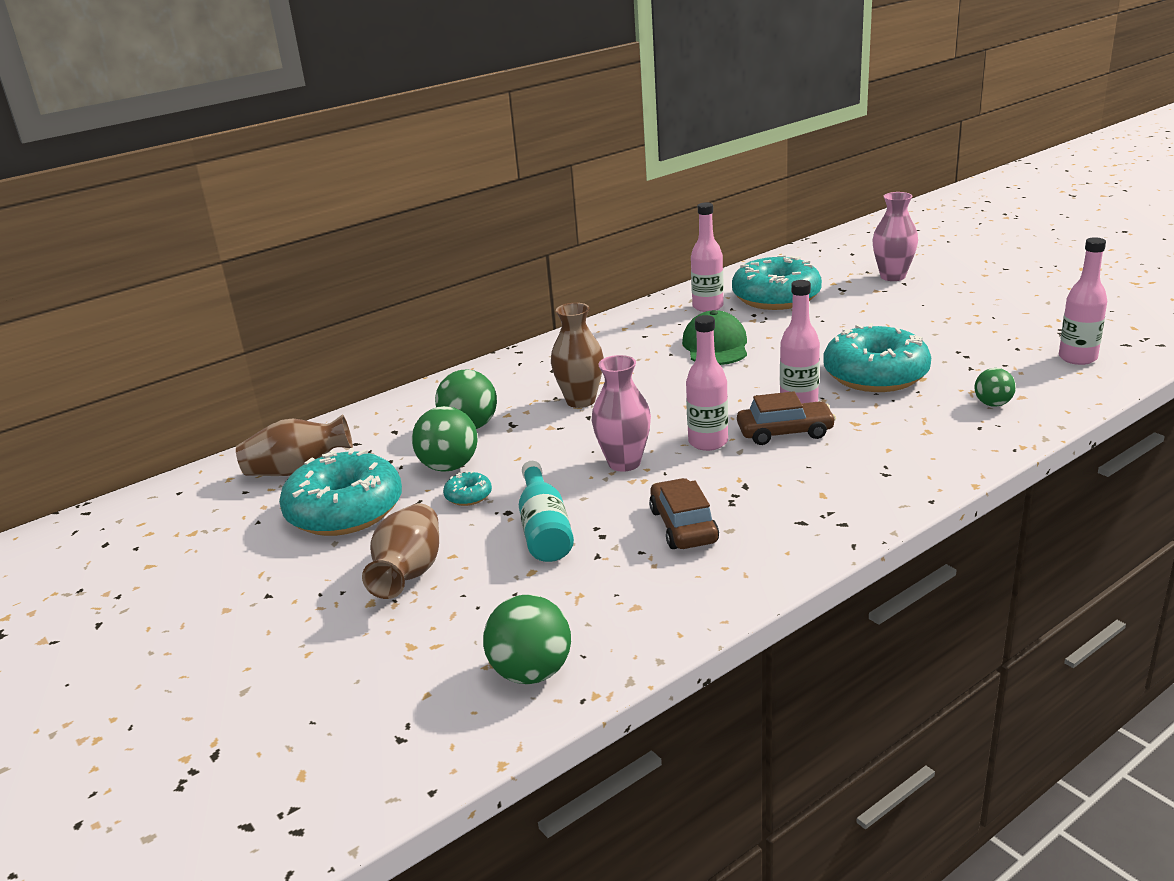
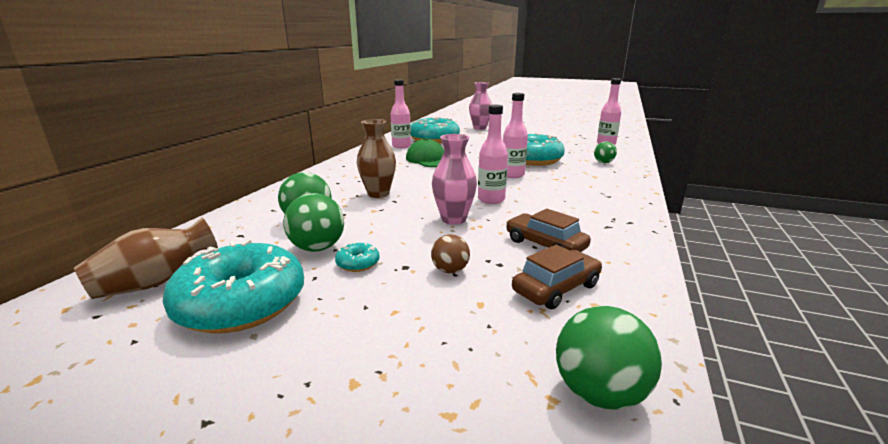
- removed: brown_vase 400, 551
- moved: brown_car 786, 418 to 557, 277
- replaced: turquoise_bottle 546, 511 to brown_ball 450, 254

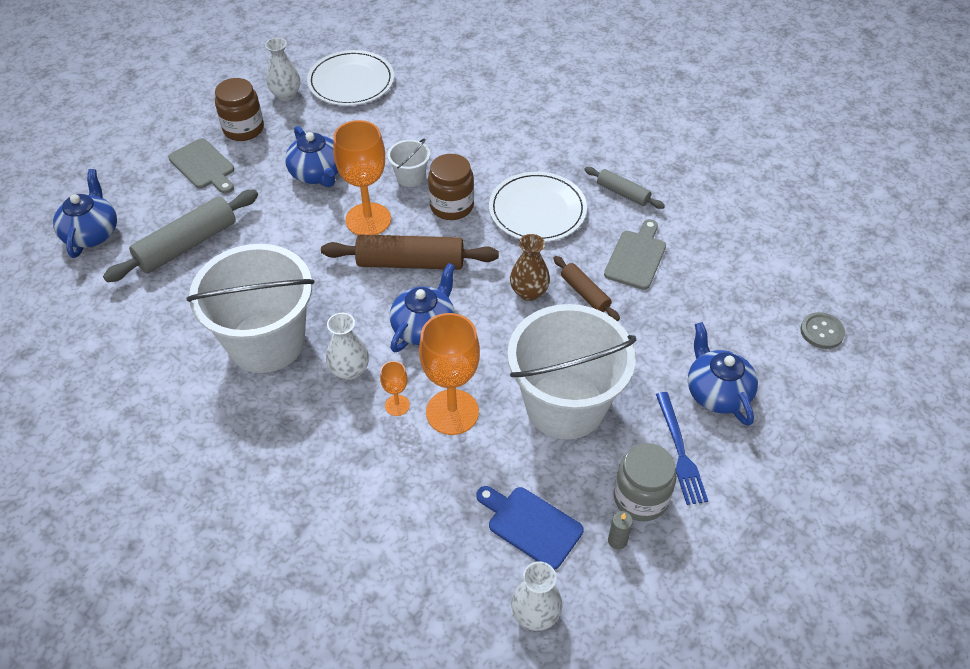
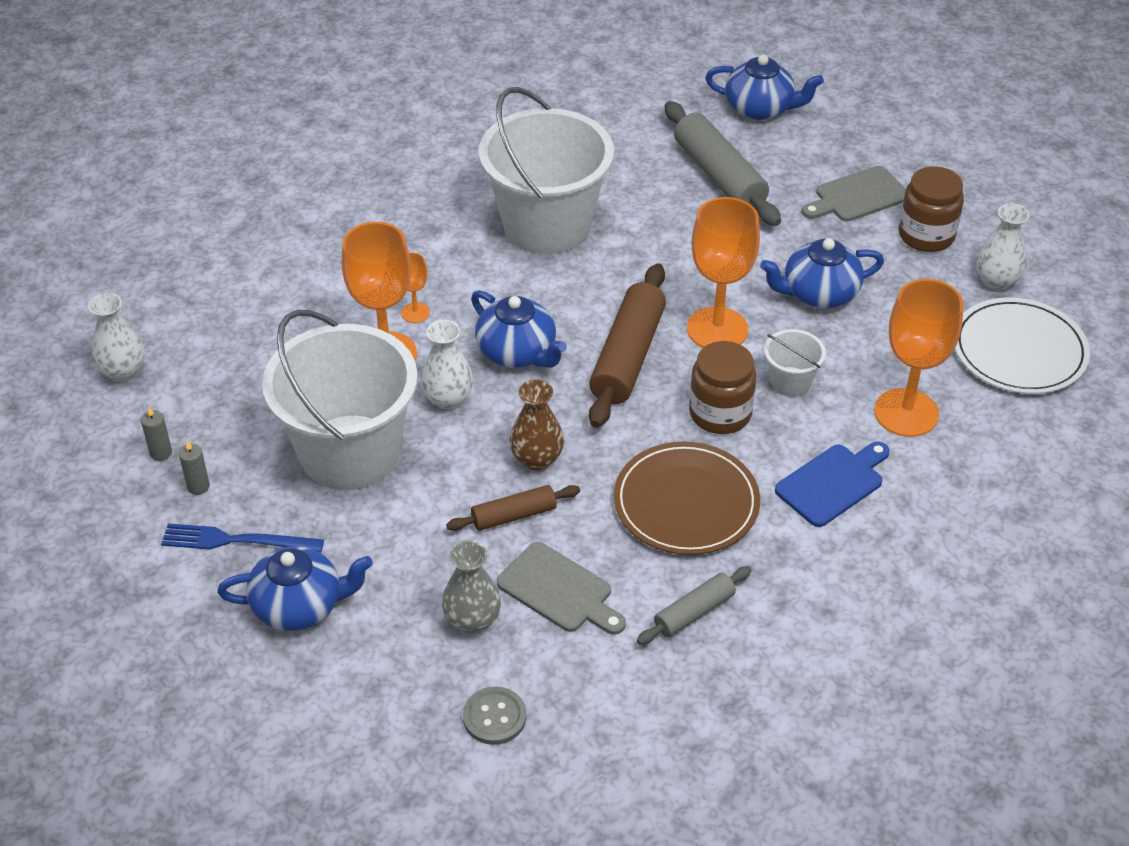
- added: grey_vase 471, 587
- added: orange_goblet 918, 358
- moved: white_vase 347, 346 to 447, 365
- moved: blue_cutting_board 530, 528 to 832, 484
- moved: grey_button 822, 330 to 494, 716
- replaced: grey_jar 645, 482 to grey_candle 194, 467
- recoloured: white_plate 538, 207 to brown_plate 687, 498

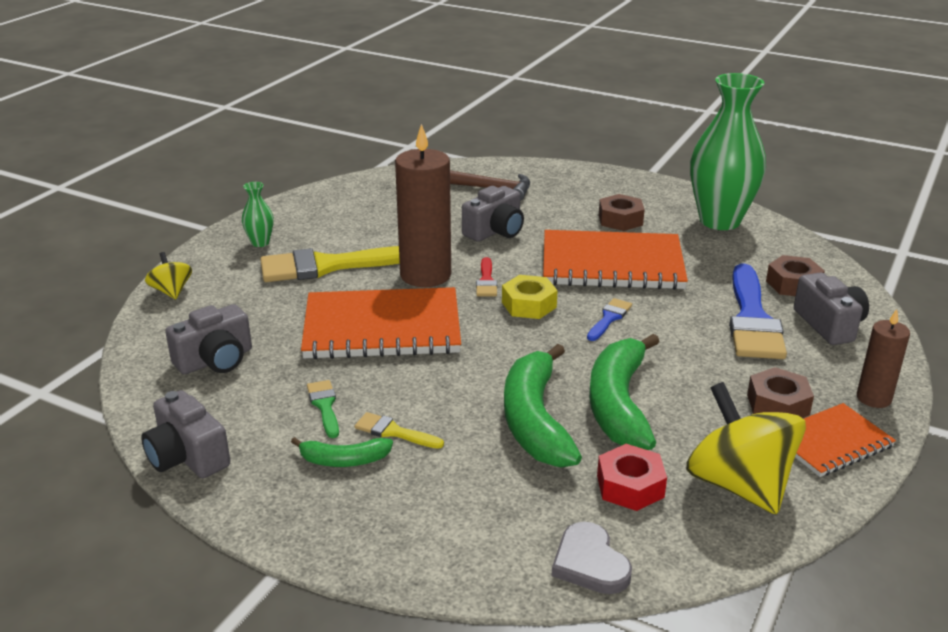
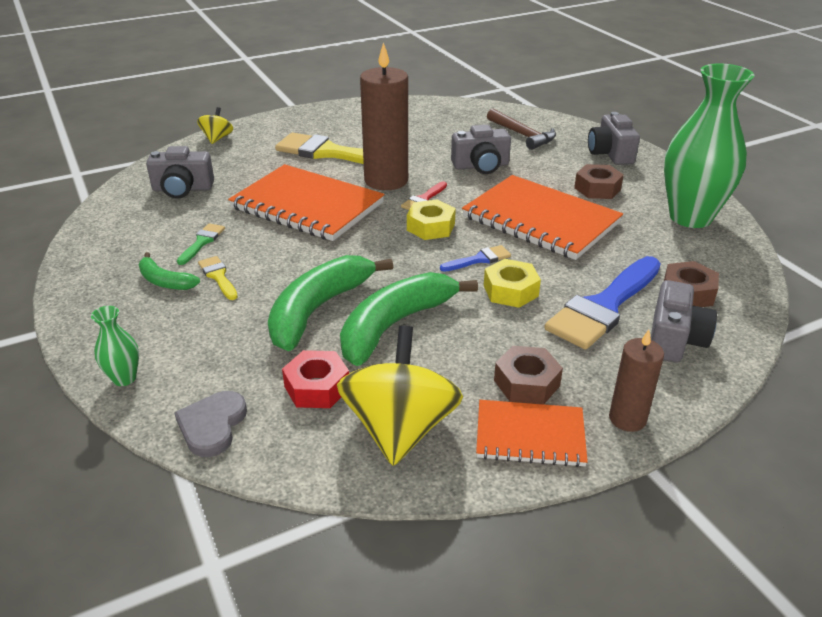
- added: yellow_nut 512, 283
- moved: grey_camera 186, 434 to 614, 138
- moved: green_vase 258, 214 to 115, 346

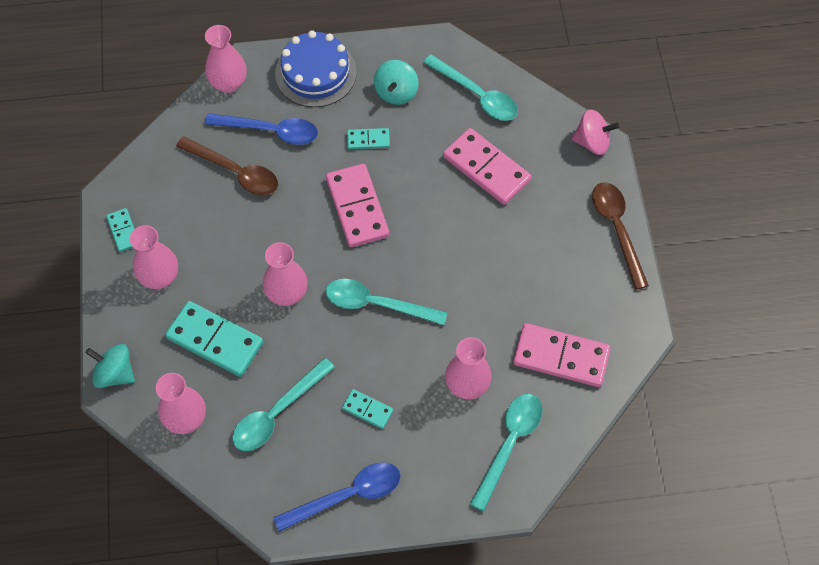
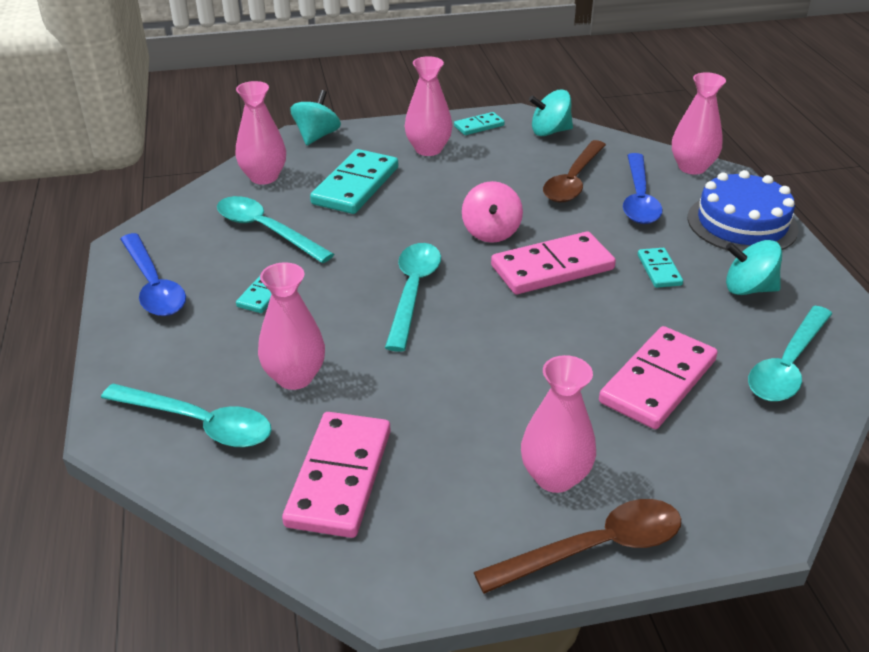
- added: turquoise_spinning_top 551, 113
- moved: pink_vase 285, 274 to 558, 424
- moved: pink_spinning_top 595, 132 to 492, 212

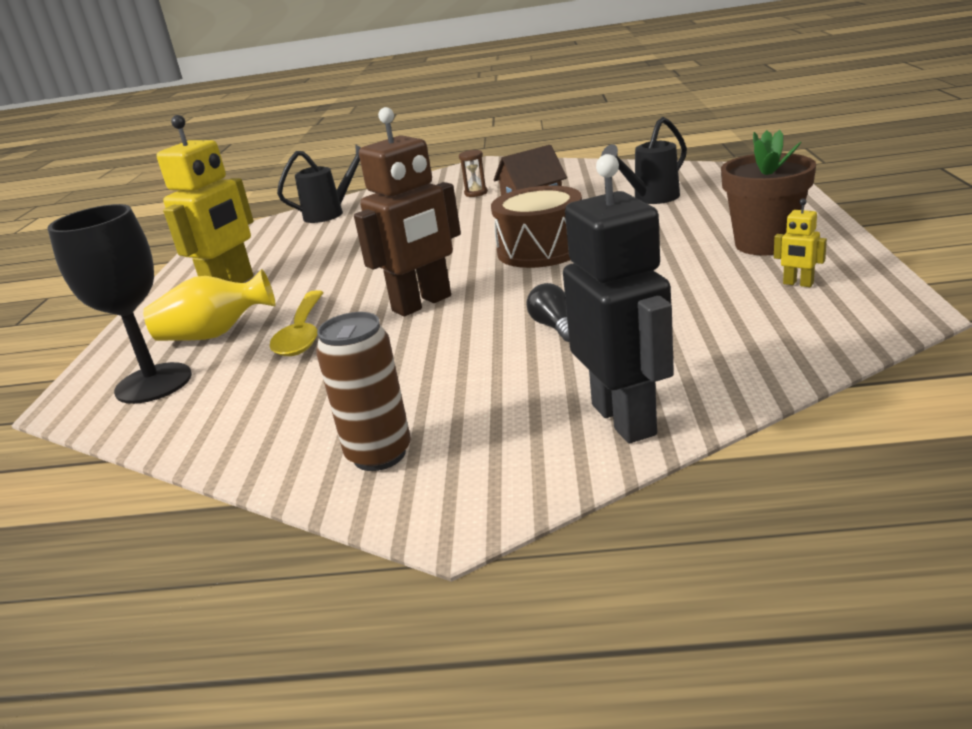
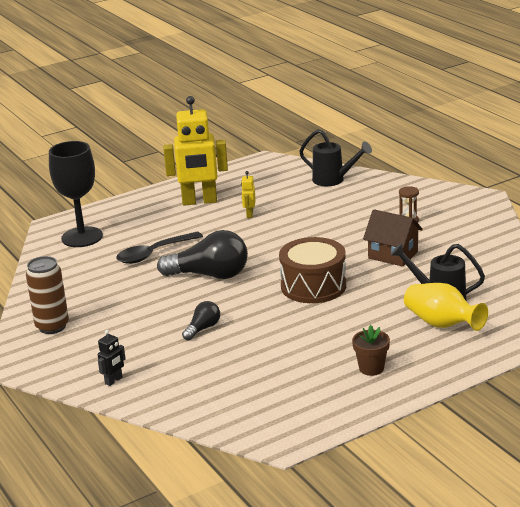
- moved: yellow_vase 209, 305 to 446, 307
- moved: yellow_robot 800, 242 to 248, 194
- replaced: brown_robot 407, 212 to black_light_bulb 202, 254
- recoloured: yellow_spoon 297, 323 to black_spoon 159, 248
- resized: black_robot 618, 298 = 112, 358 x0.42
- resized: brown_flower_pot 768, 193 = 371, 350 x0.56

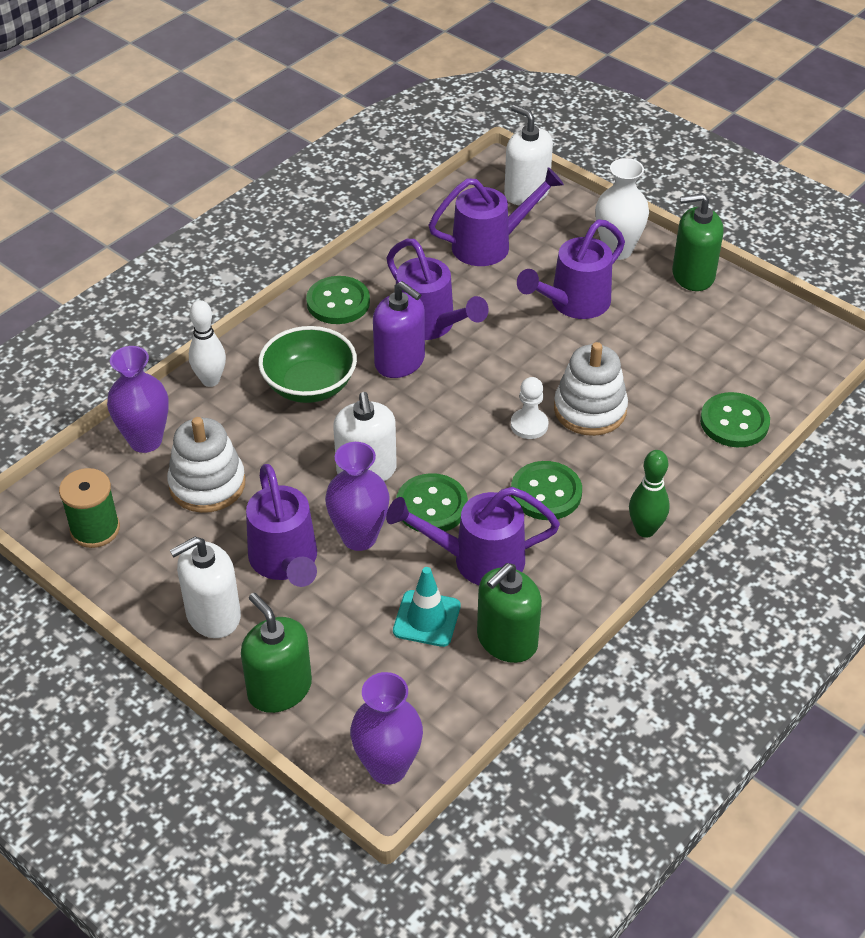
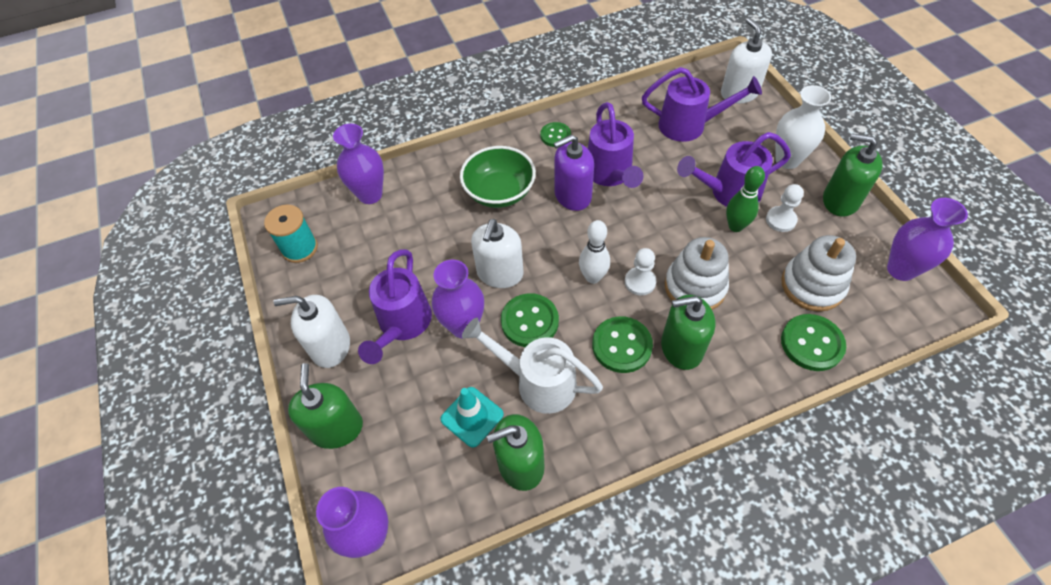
- added: green_soap_dispenser 688, 332
- added: white_pawn 785, 208
- added: purple_vase 927, 239
- moved: white_stacking_toy 206, 465 to 818, 273
- moved: white_bowling_pin 207, 343 to 594, 252
- moved: green_bowling_pin 649, 494 to 745, 199
- recoloured: green_spool 89, 508 to turquoise_spool 291, 234
- recoloured: purple_watering_can 473, 536 to white_watering_can 532, 366
- turned: purple_soap_dispenser 399, 329 = 573, 172 90 degrees clockwise
- resized: green_button 338, 300 = 555, 134 x0.64

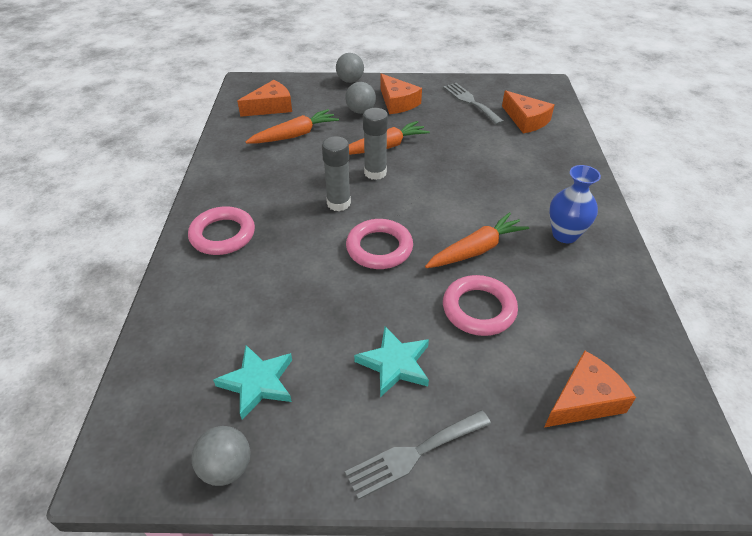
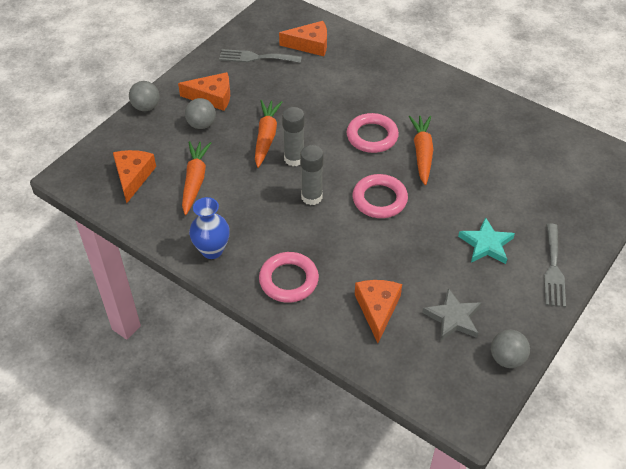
- moved: pink_ring 480, 305 to 373, 133
- moved: orange_cheese 590, 388 to 378, 311
- moved: blue_vase 575, 204 to 209, 228
- recoloured: turquoise_star 252, 382 to grey_star 451, 314

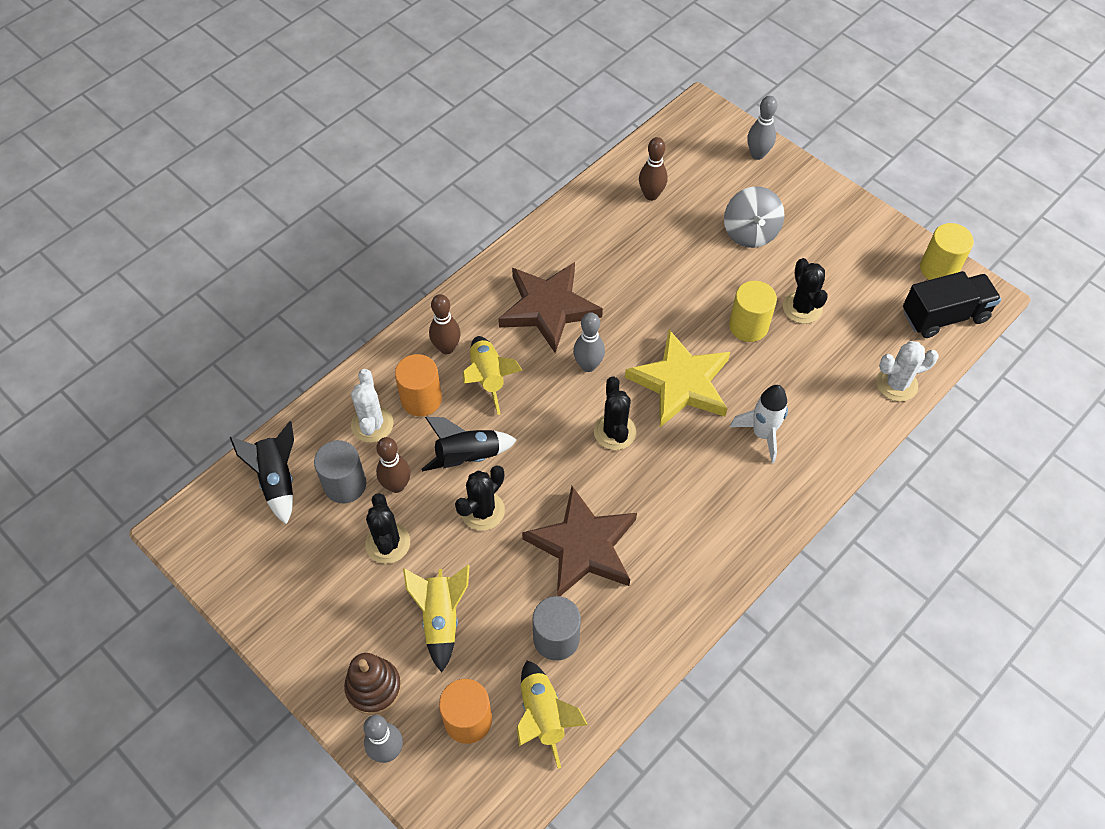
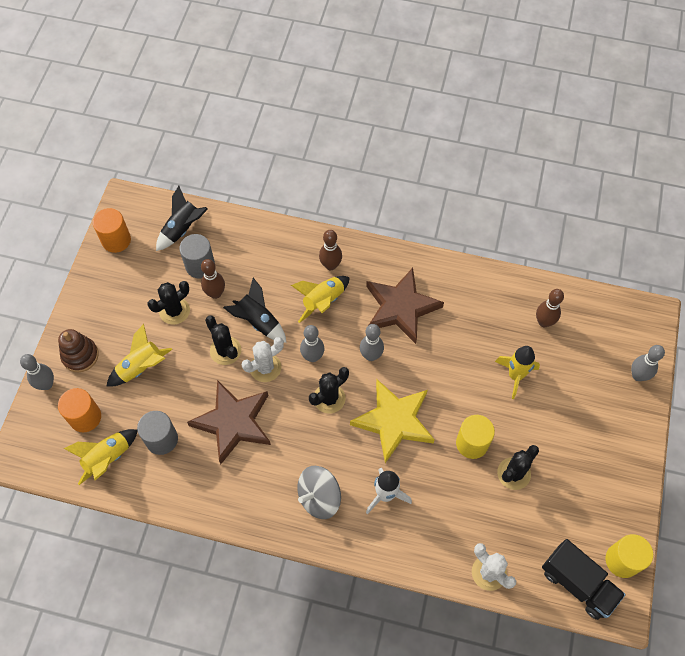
- added: grey_bowling_pin 312, 343
- added: yellow_rocket 517, 372
- moved: white_cactus 372, 406 to 263, 359
- moved: orange_cylinder 418, 385 to 112, 230
- moved: grey_spinning_top 754, 217 to 319, 492
- turned: black_cactus 480, 498 = 223, 340 45 degrees clockwise

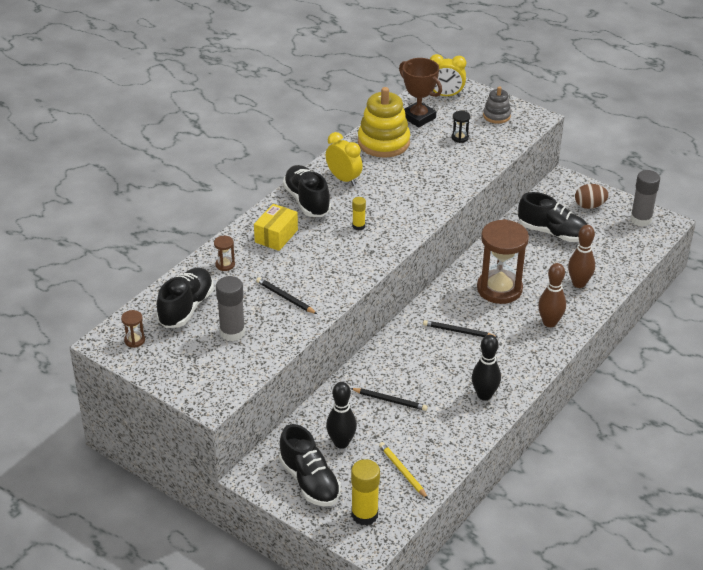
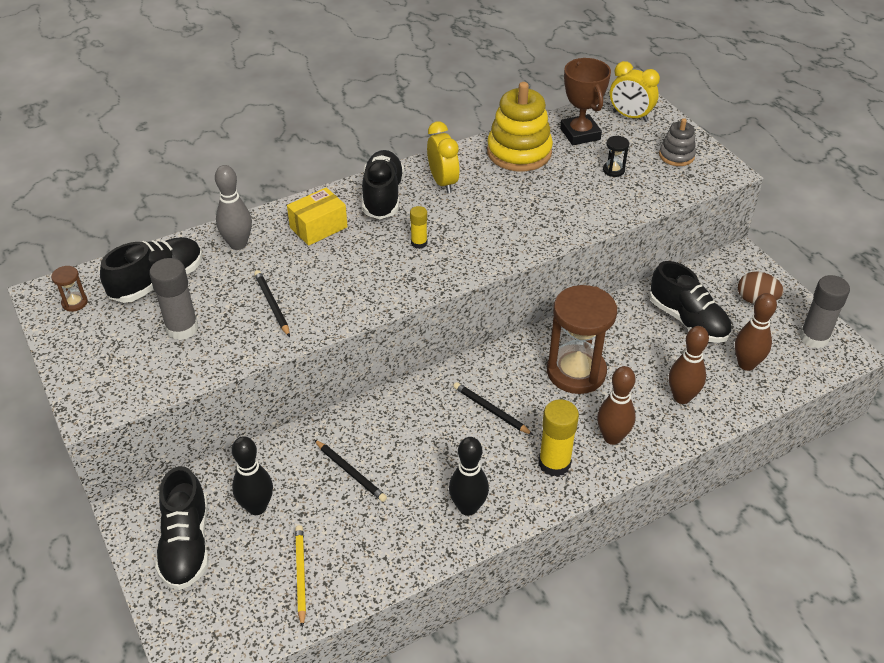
- added: brown_bowling_pin 756, 332
- moved: yellow_glue_stick 365, 492 to 559, 438
- replaced: brown_hourglass 224, 253 to grey_bowling_pin 233, 207

